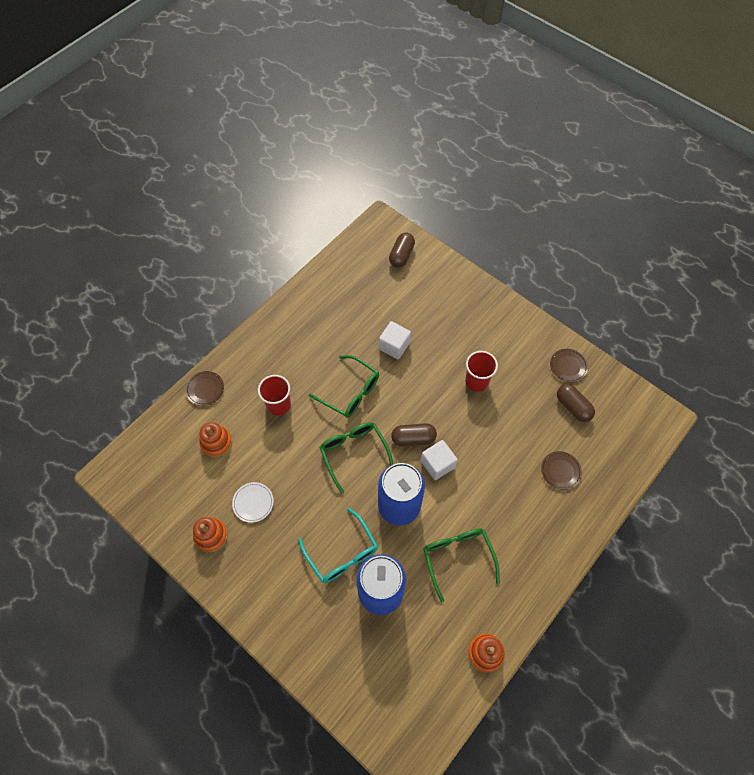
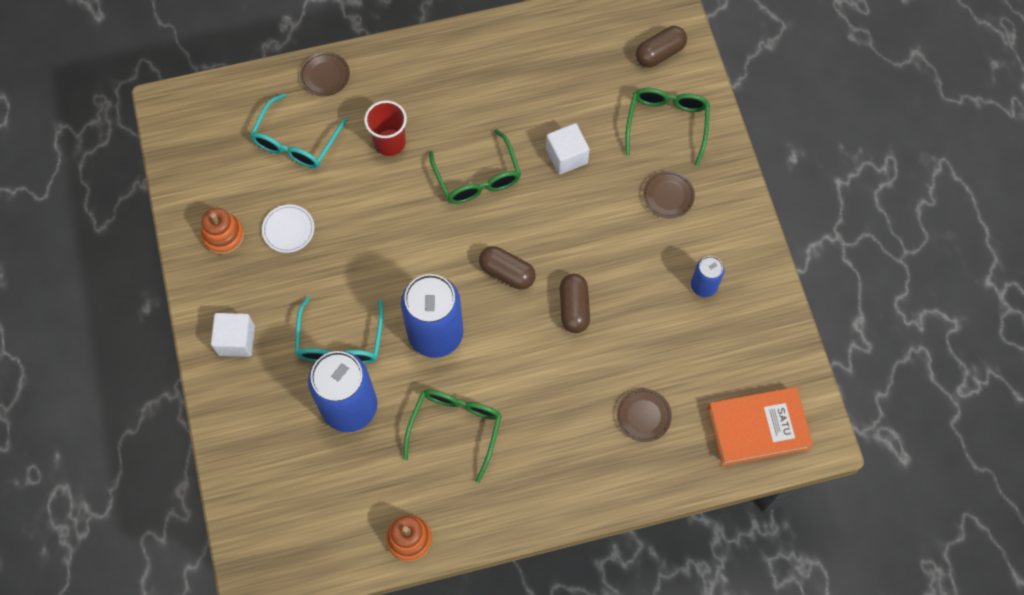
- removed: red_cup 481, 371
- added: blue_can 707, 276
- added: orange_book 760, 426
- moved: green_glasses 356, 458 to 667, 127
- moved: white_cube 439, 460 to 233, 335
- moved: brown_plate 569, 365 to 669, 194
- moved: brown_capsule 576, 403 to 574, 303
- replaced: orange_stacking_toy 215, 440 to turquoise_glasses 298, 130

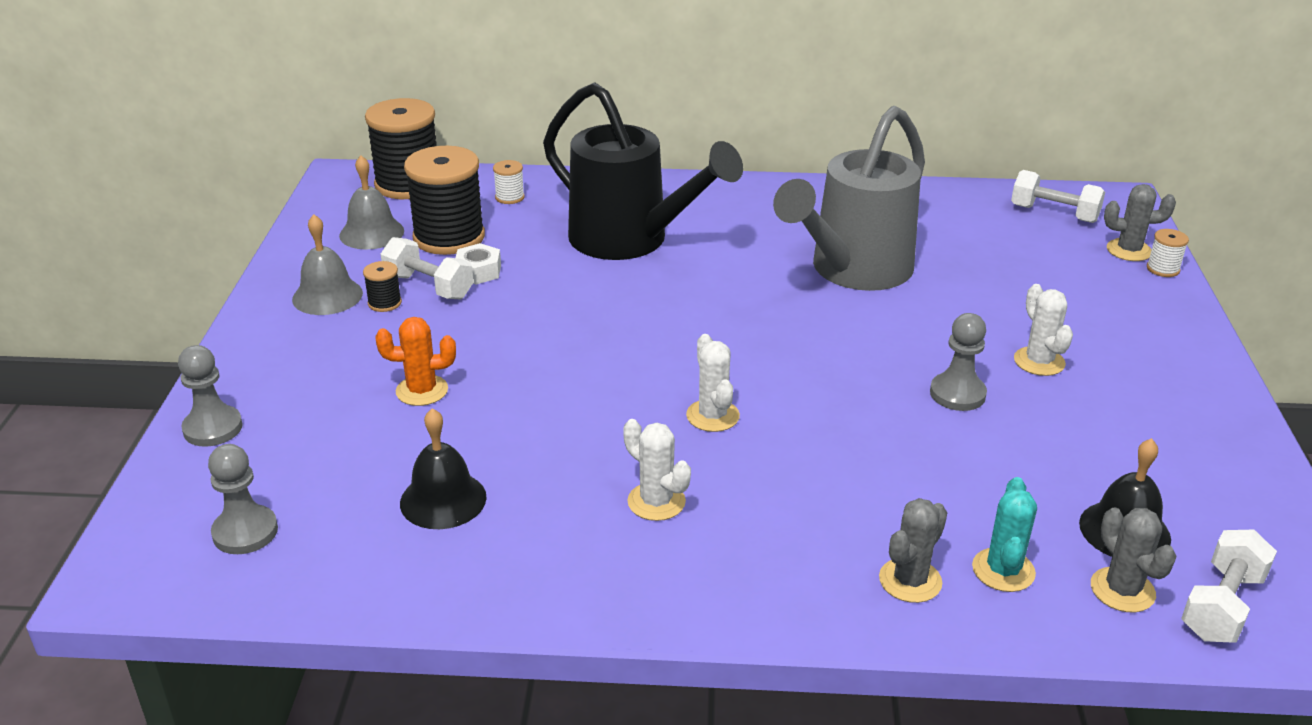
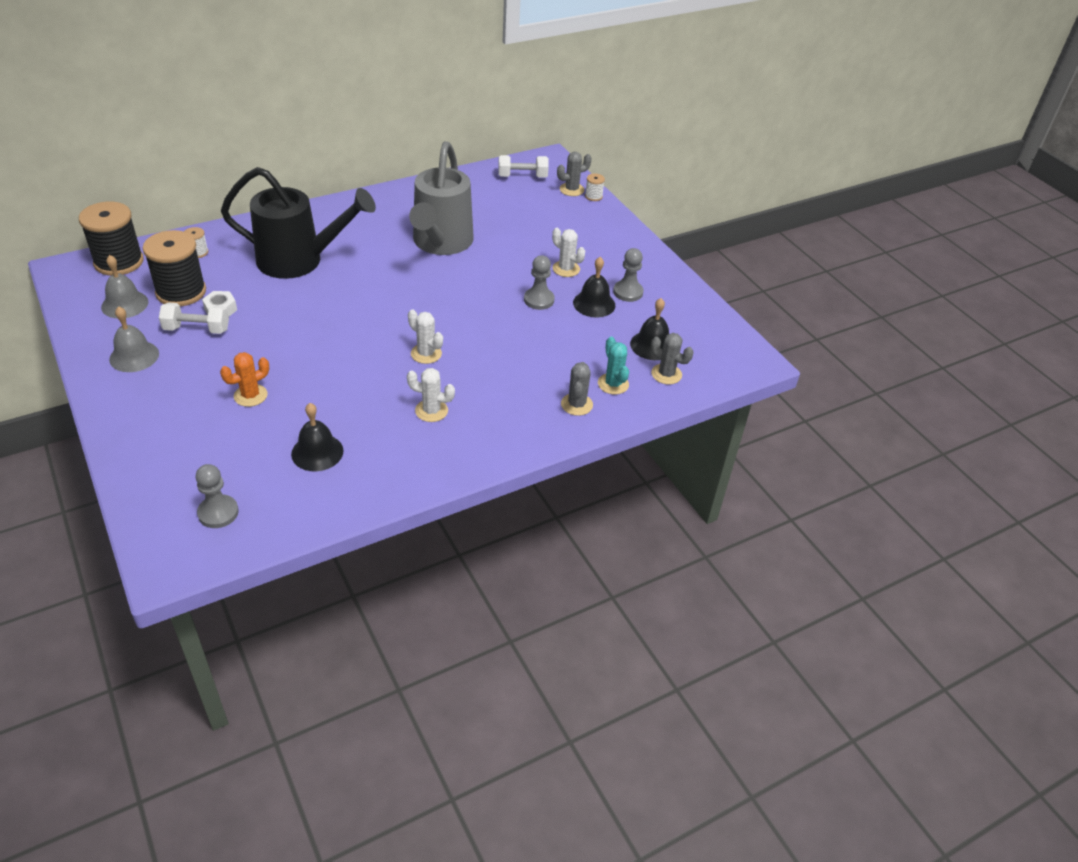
- removed: black_spool 382, 286
- removed: white_dumbbell 1229, 586
- added: black_bell 594, 287
- moved: grey_pawn 210, 396 to 628, 275

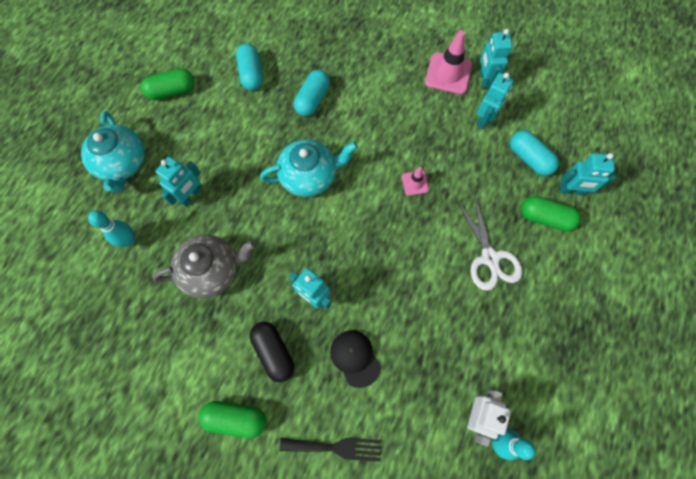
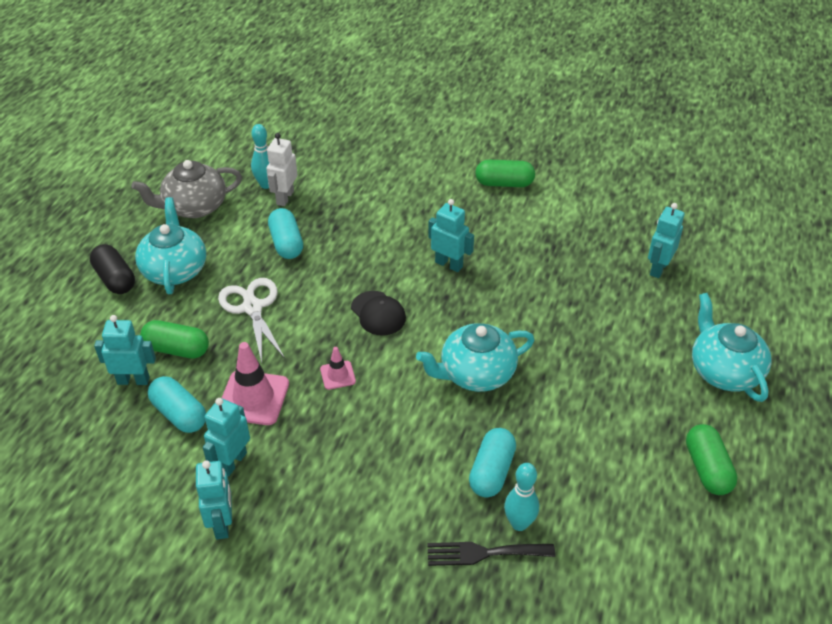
- added: turquoise_teapot 170, 245
- moved: turquoise_bowling_pin 111, 228 to 521, 497
- moved: grey_teapot 204, 266 to 186, 189
- moved: turquoise_robot 178, 182 to 666, 240
- moved: turquoise_capsule 249, 67 to 285, 233
- moved: black_capsule 272, 352 to 112, 269
- moved: black_fork 330, 450 to 491, 554
- moved: black_cap 355, 359 to 378, 313
- moved: pink_traffic_cone 448, 62 to 255, 383
- turned: green_capsule 167, 84 = 712, 459 75 degrees counterclockwise

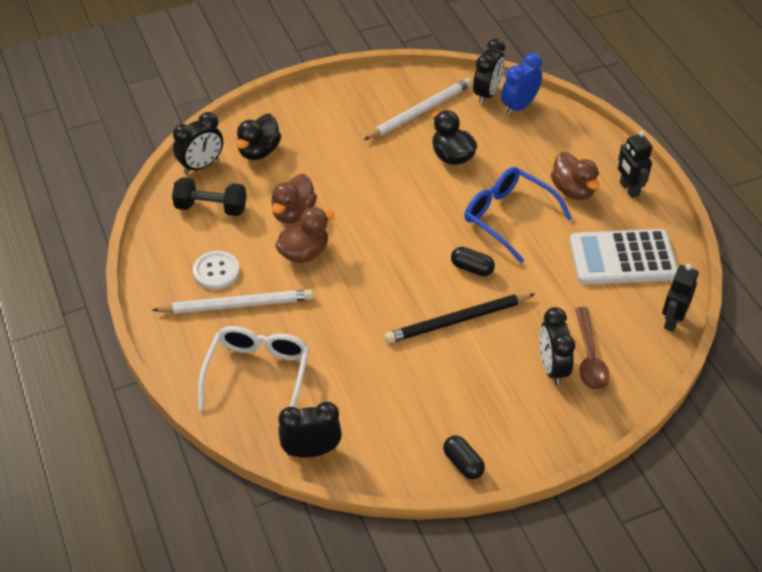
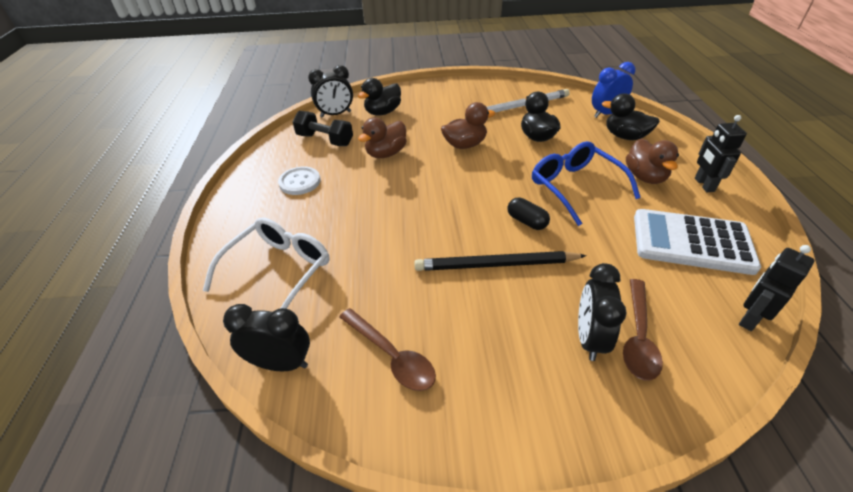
- removed: white_pencil 233, 301
- removed: black_capsule 464, 457
- removed: black_clock 489, 71
- added: brown_spoon 387, 349
- added: black_duck 631, 116
- moved: brown_duck 304, 235 to 468, 125

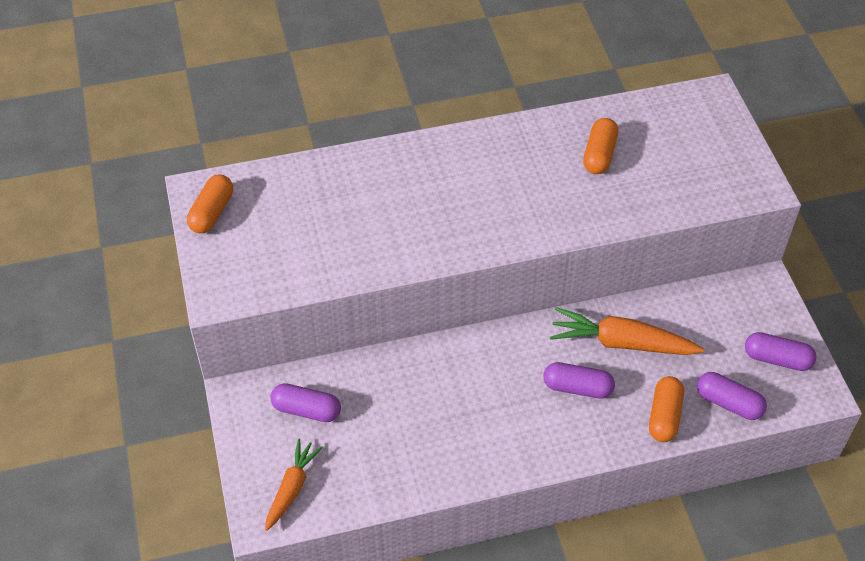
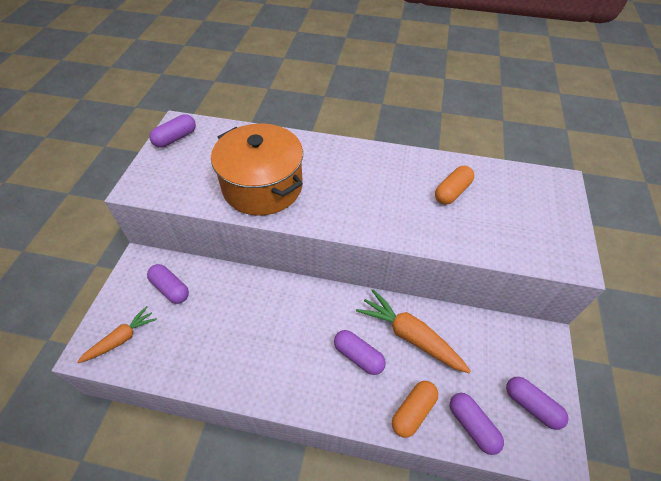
- added: orange_pot 257, 169
- recoloured: orange_capsule 210, 204 to purple_capsule 172, 131

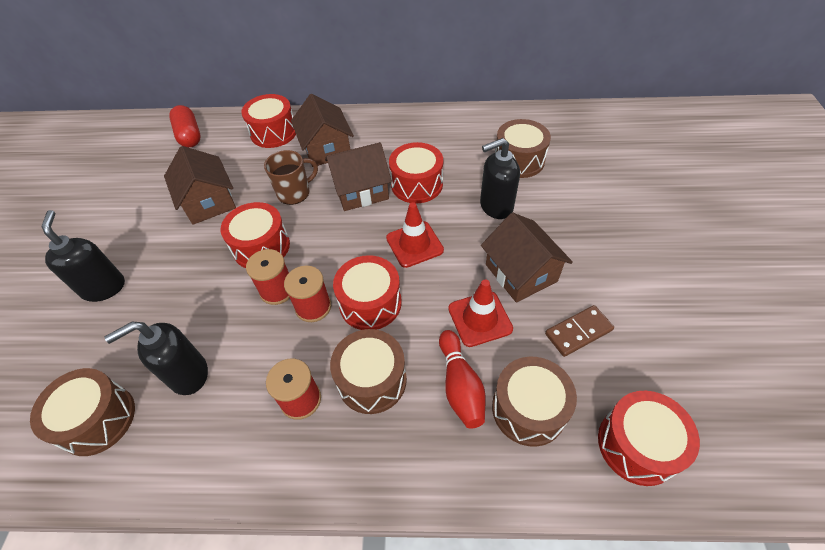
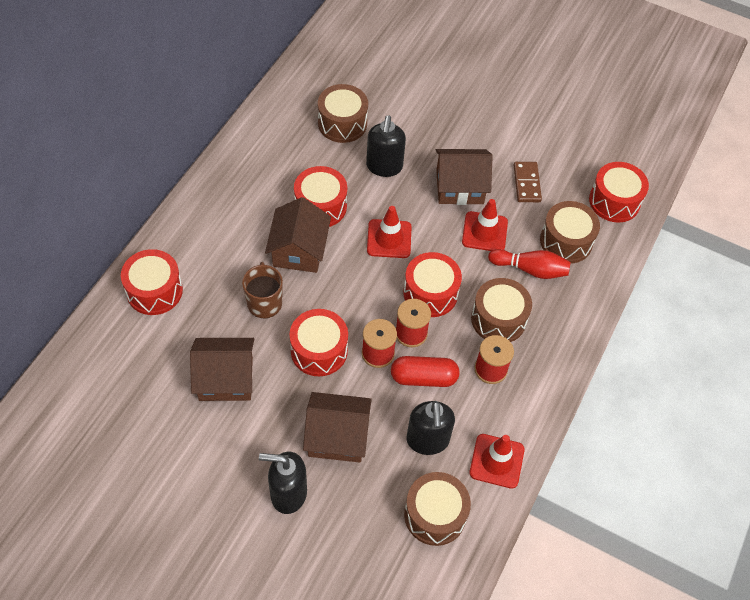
- added: red_traffic_cone 497, 461
- moved: red_capsule 184, 126 to 425, 371
- moved: brown_house 322, 130 to 337, 427

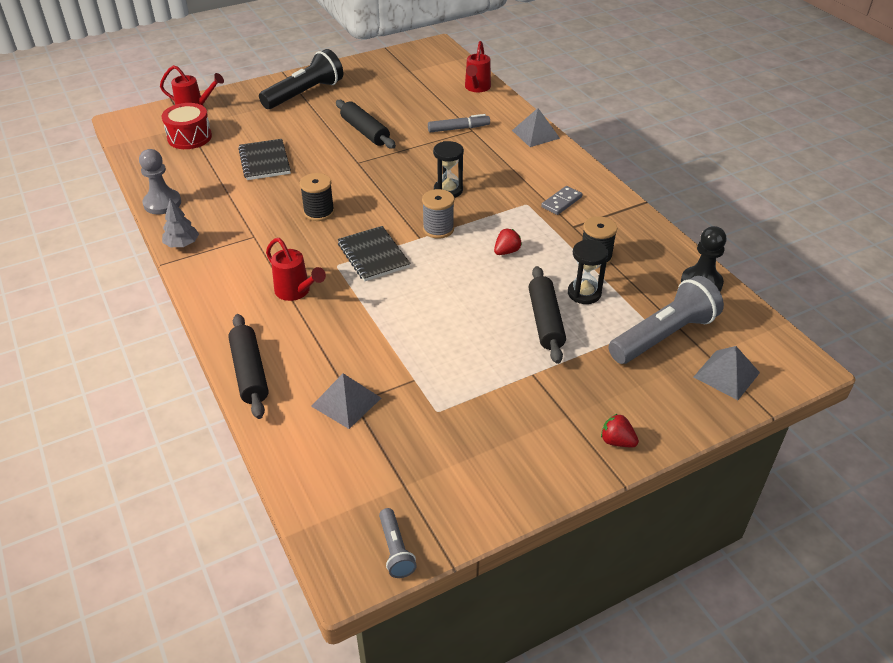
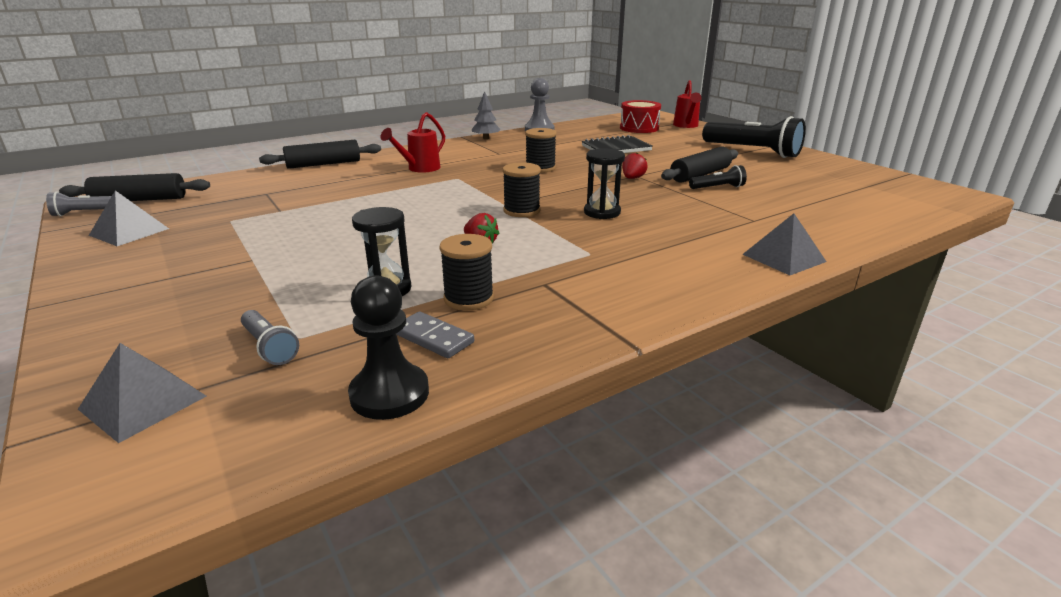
- removed: black_notebook 374, 254
- removed: grey_marker 459, 123
- removed: red_watering_can 478, 66
- added: black_flashlight 718, 177
- moved: grey_pyramid 346, 401 to 129, 218
- moved: black_rolling_pin 547, 315 to 134, 187
- moved: grey_domino 561, 200 to 435, 334
- moved: red_strawberry 620, 430 to 635, 166
- recoloured: grey_spool 438, 214 to black_spool 522, 189
- resized: grey_flashlight 666, 320 = 270, 337 x0.47

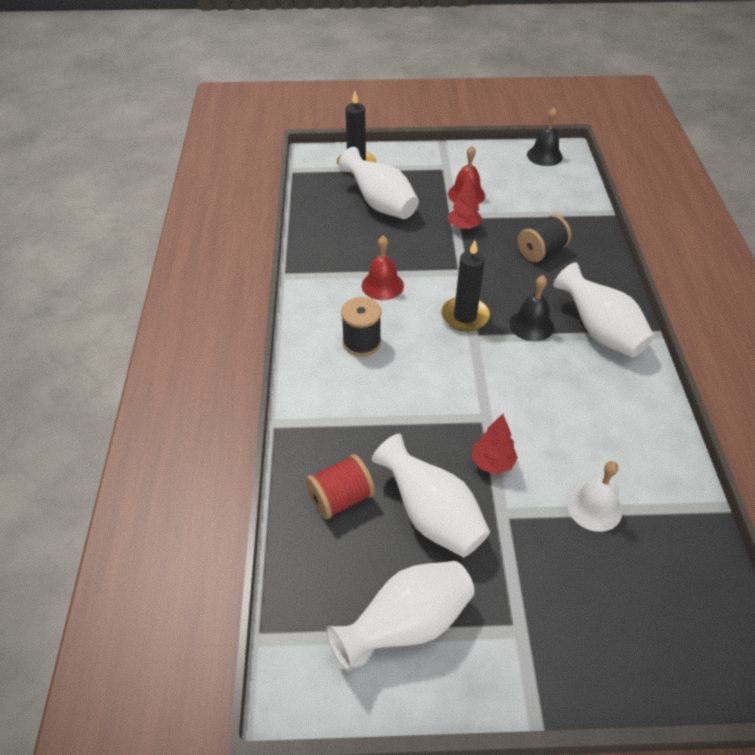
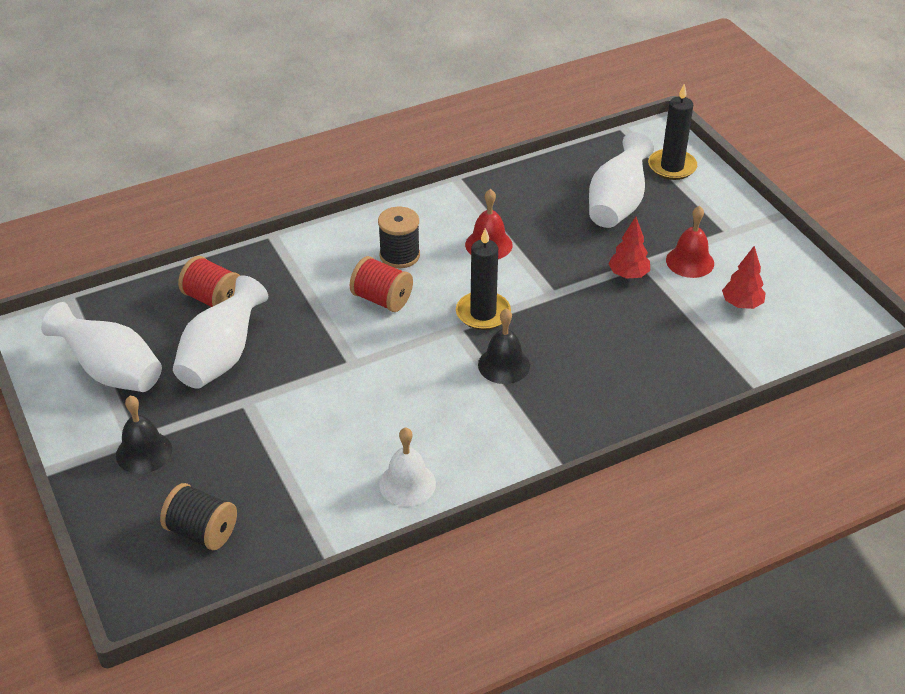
- removed: white_vase 603, 310
- added: red_spool 381, 284
- moved: red_tree 495, 444 to 744, 277
- moved: black_spool 544, 238 to 198, 516
- moved: black_bell 545, 137 to 144, 435
- moved: white_bell 594, 496 to 407, 466

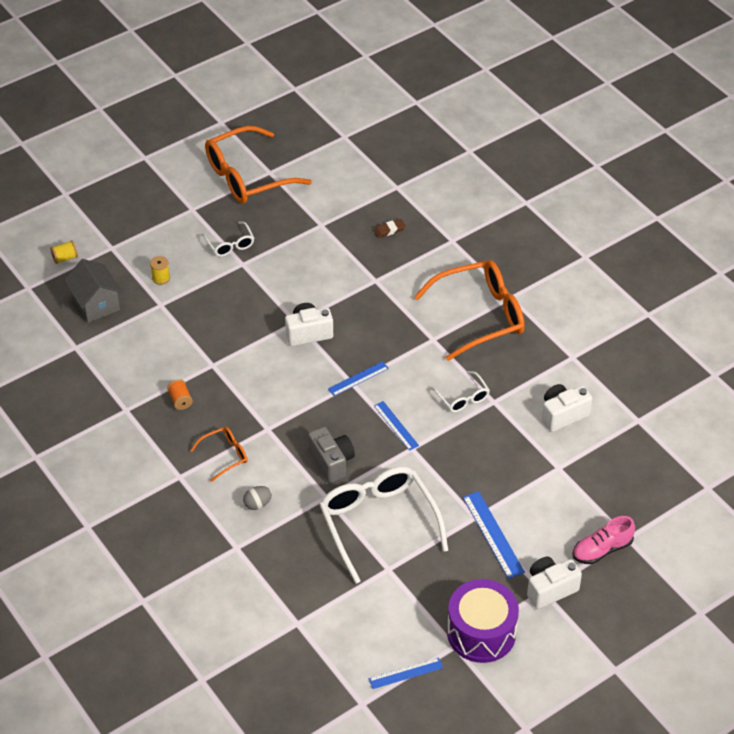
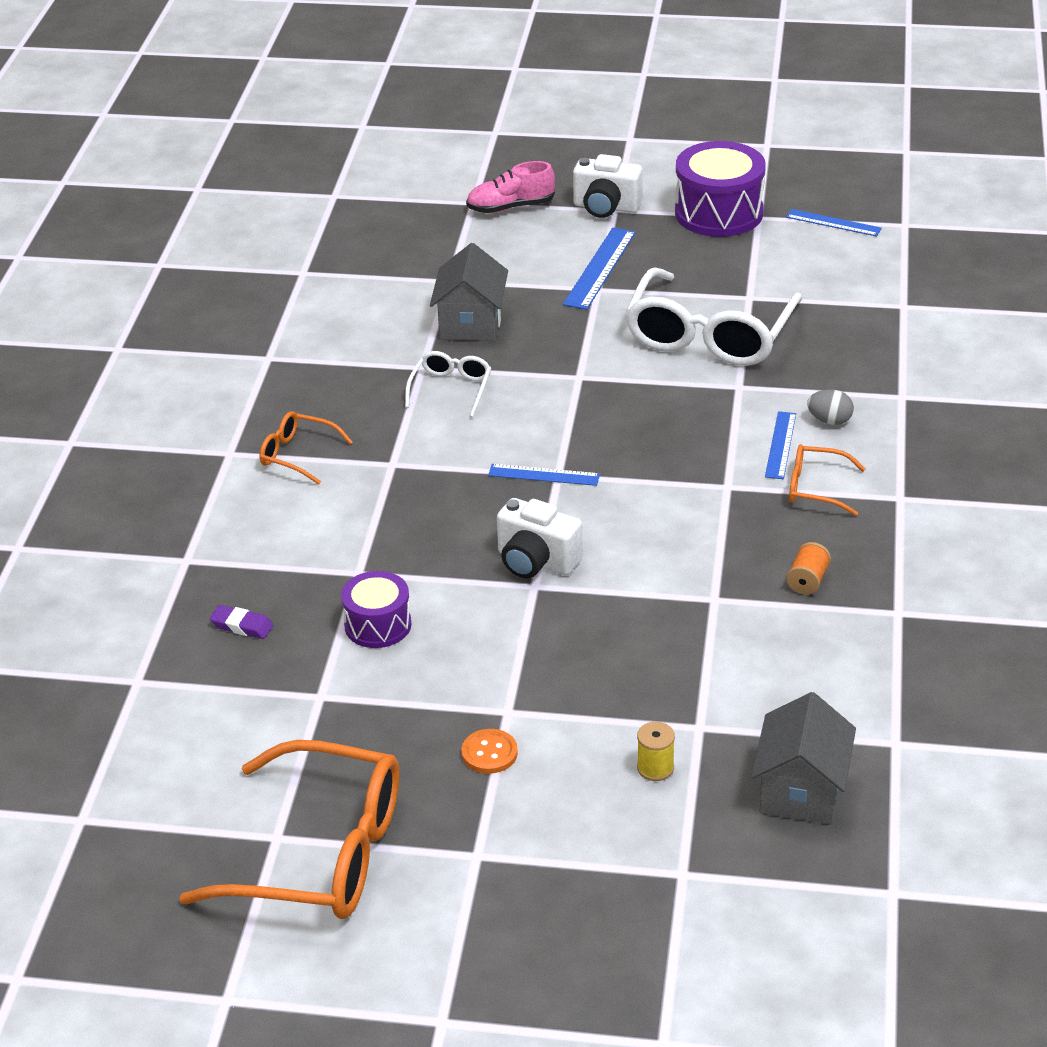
- removed: yellow_spool 64, 252
- removed: grey_camera 331, 455
- removed: white_camera 567, 408
- added: purple_drum 376, 609
- added: grey_house 469, 292
- moved: blue_ruler 396, 426 to 780, 445
- replaced: white_glasses 228, 239 to orange_button 490, 751
- recoloured: brown_eraser 389, 228 to purple_eraser 241, 622
- turned: pink_shoe 604, 540 = 510, 187 150 degrees clockwise
- resized: orange_glasses 469, 310 = 306, 448 x0.48

